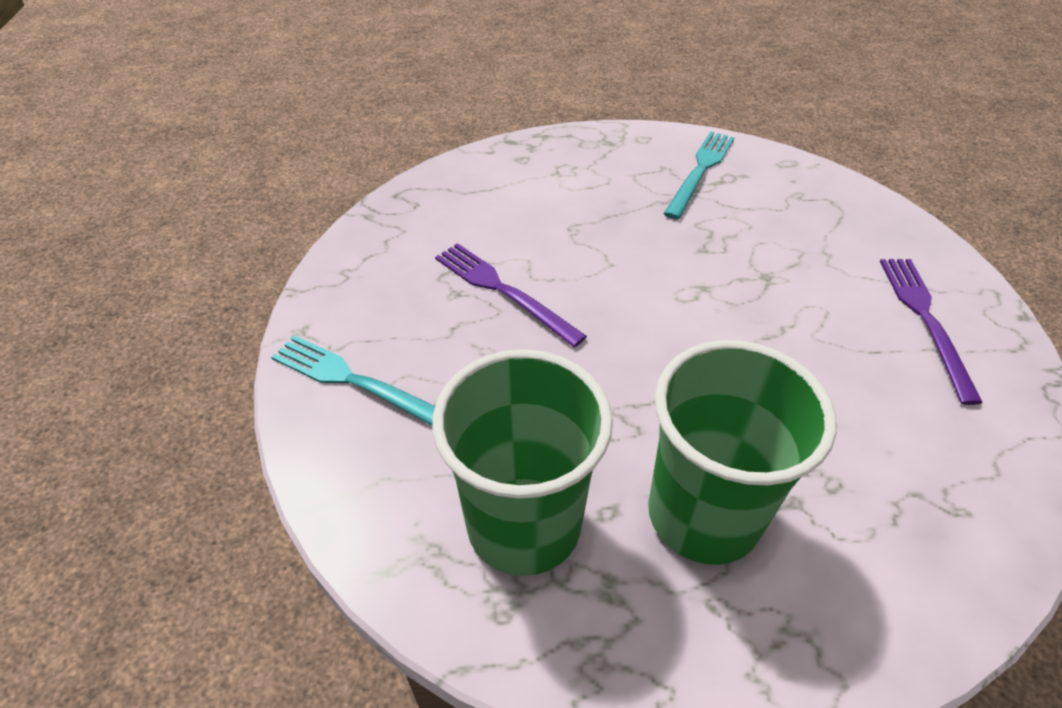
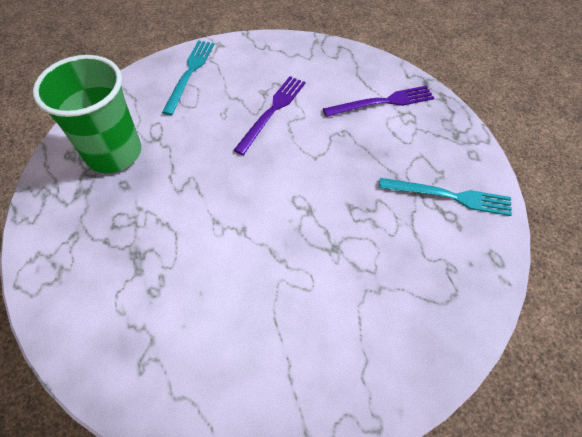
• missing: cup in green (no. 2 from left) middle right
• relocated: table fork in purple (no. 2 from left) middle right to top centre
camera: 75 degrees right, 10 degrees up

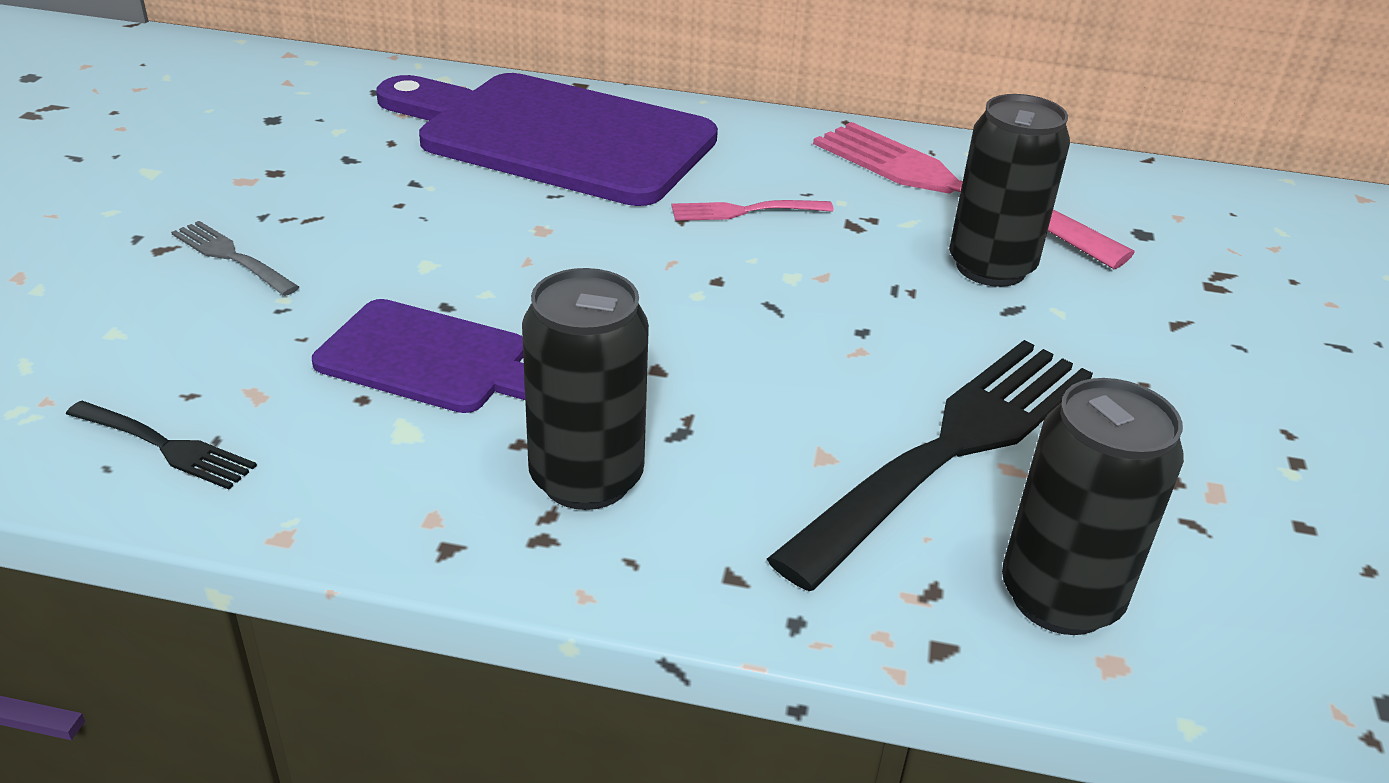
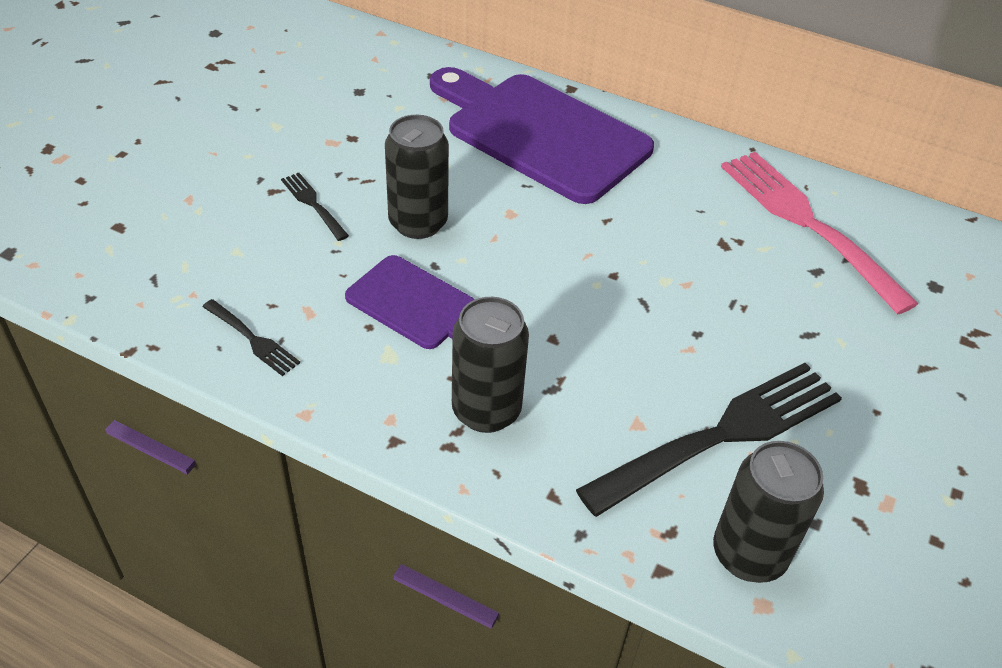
• missing: table fork in pink (no. 1 from left) top centre
• relocated: tin in black (no. 2 from left in the first image) top right to tin in black (no. 1 from left) top centre
• colour: table fork in ash-grey top left to table fork in black (no. 2 from left) top left
camera: 15 degrees right, 10 degrees up

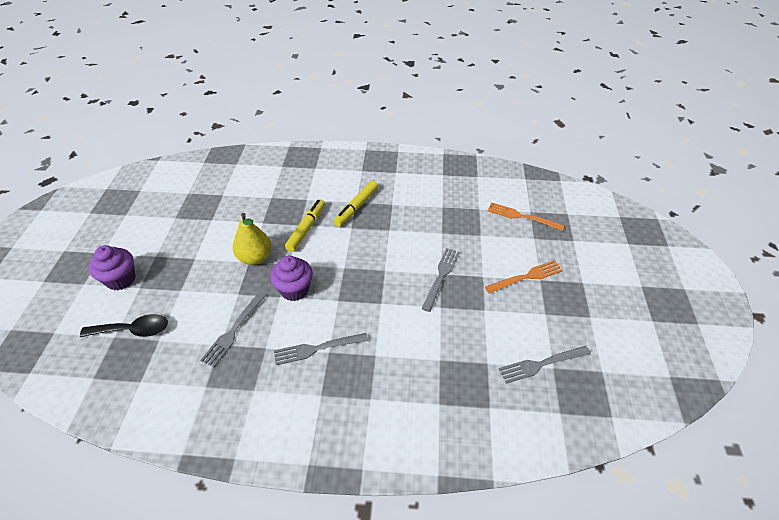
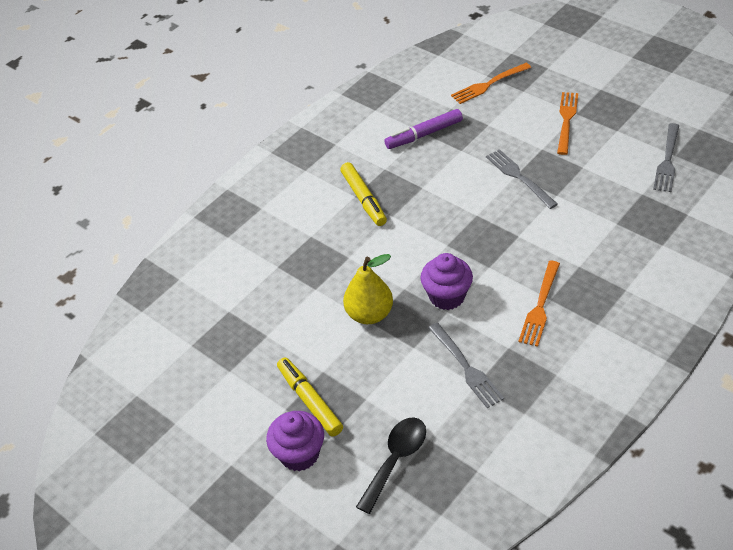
• appeared: felt pen in purple top centre
• relocated: felt pen in bright yellow (no. 1 from left) centre to bottom centre
• colour: table fork in ash-grey (no. 2 from left) bottom centre to table fork in orange (no. 2 from left) middle right
camera: 50 degrees left, 0 degrees up

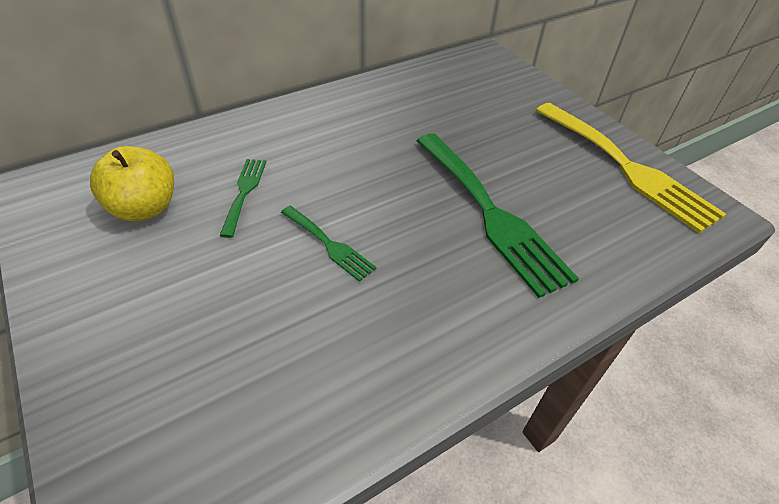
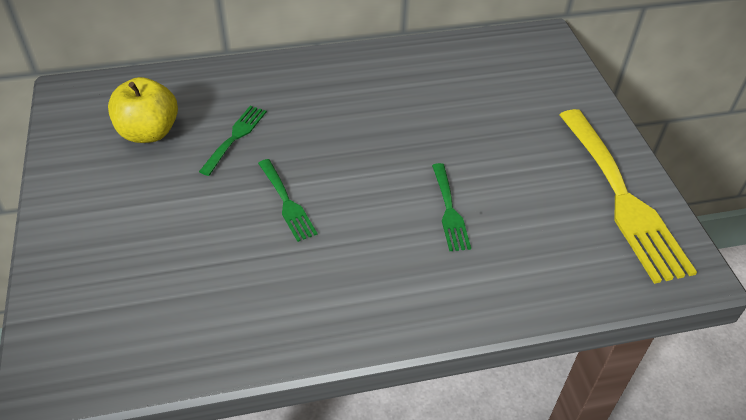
• size: table fork in green (no. 3 from left) centre = centre x0.48
camera: 20 degrees right, 0 degrees up

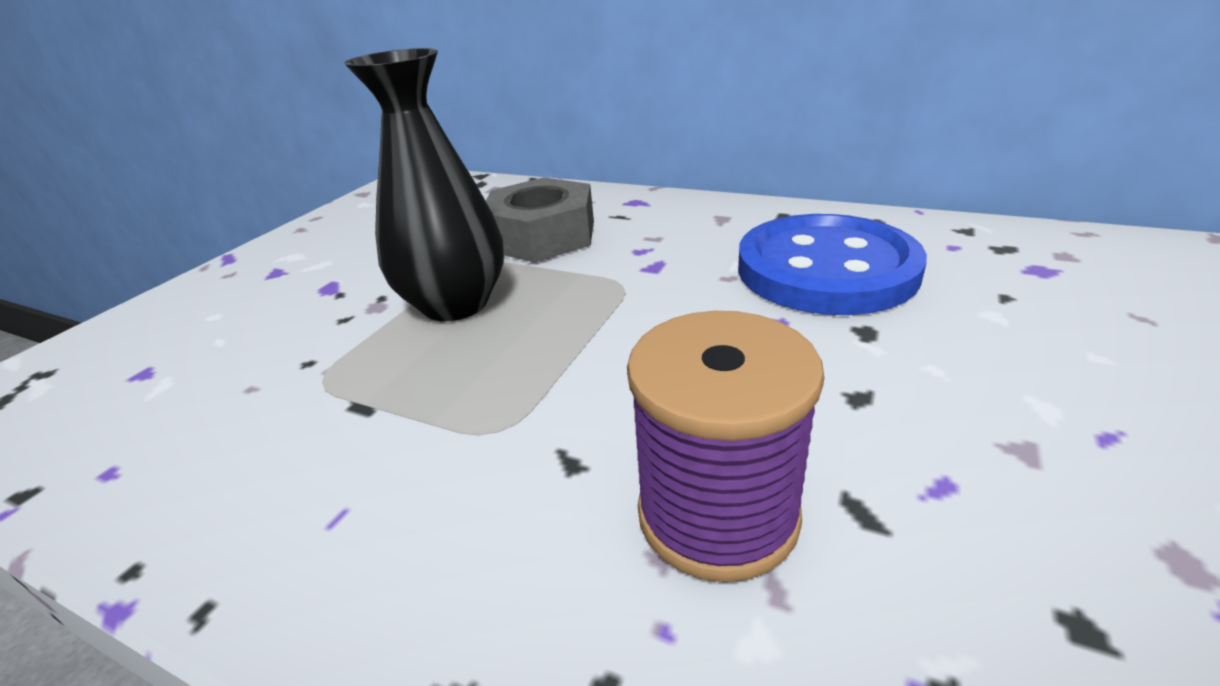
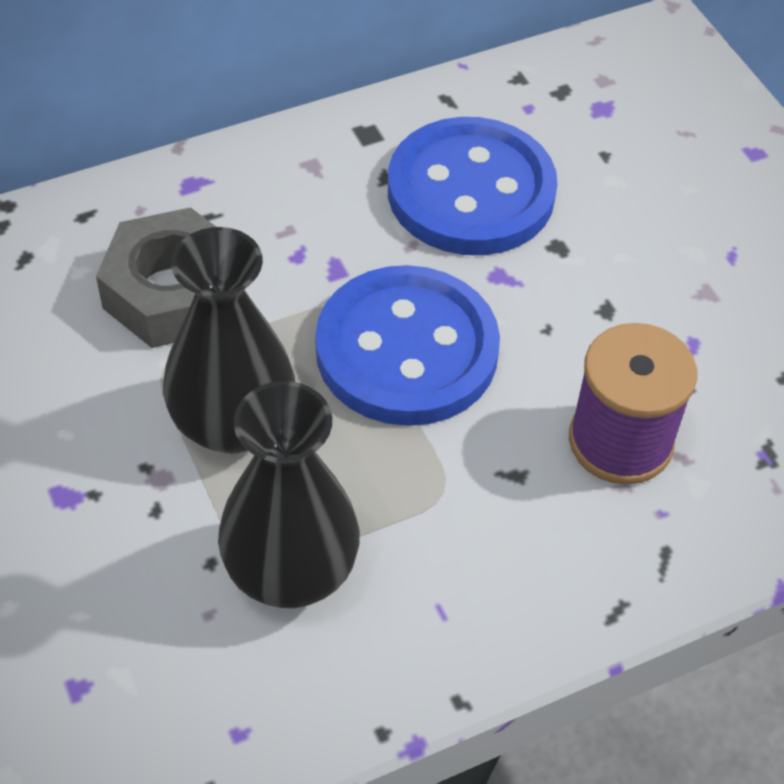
• appeared: flower vase in black (no. 2 from left) centre
• appeared: button in cobalt (no. 1 from left) centre
camera: 55 degrees left, 20 degrees up

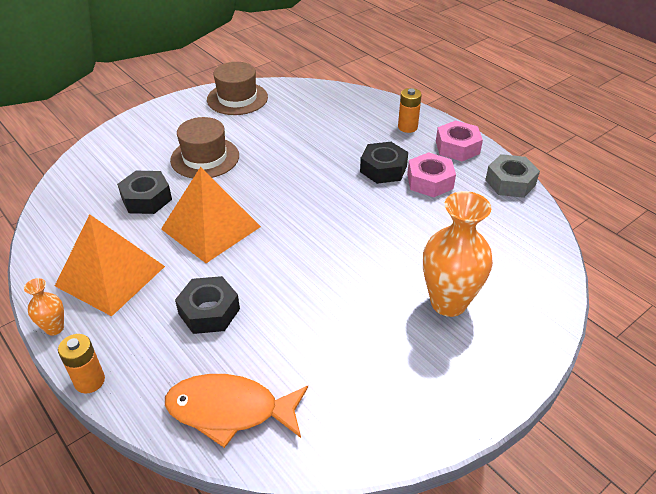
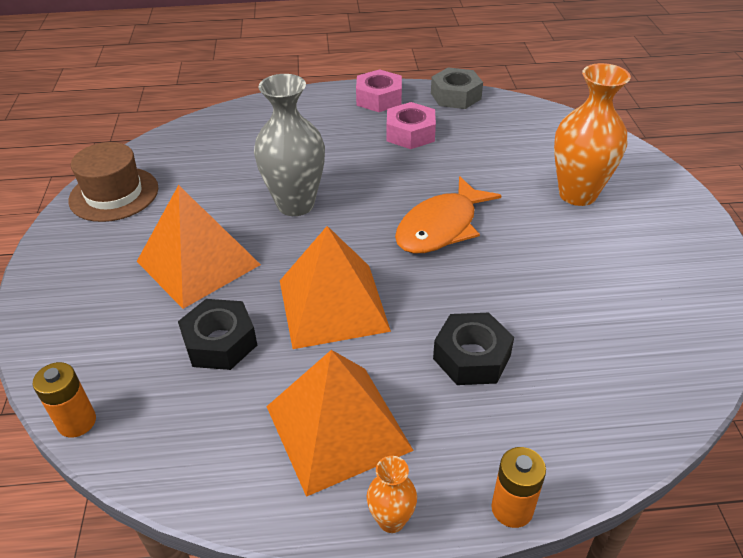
• missing: hexagon nut in black (no. 3 from left) top centre
• appeared: flower vase in ash-grey top centre
• relocated: toy fish in orange bottom centre to centre
• relocated: battery in orange (no. 2 from left in the first image) top centre to battery in orange (no. 1 from left) bottom left
• exchanged: hat in brown (no. 1 from left) top left to pyramid shape in orange (no. 1 from left) middle left
camera: 55 degrees left, 0 degrees up

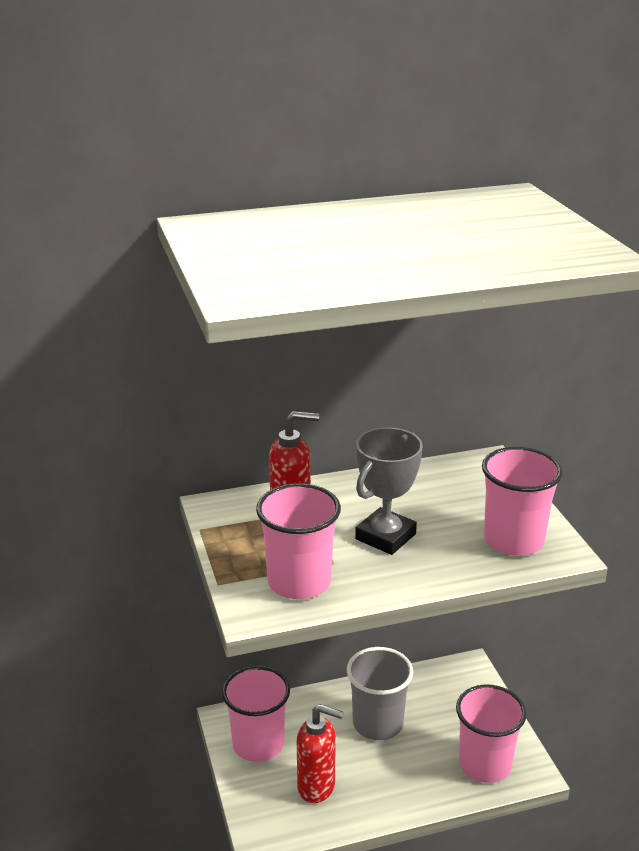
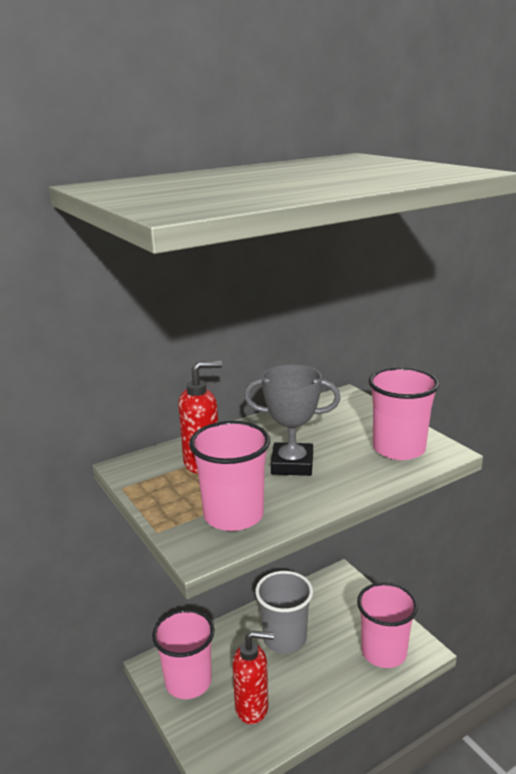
• spun: trophy in ash-grey centre = centre 75 degrees clockwise
camera: 15 degrees left, 5 degrees down

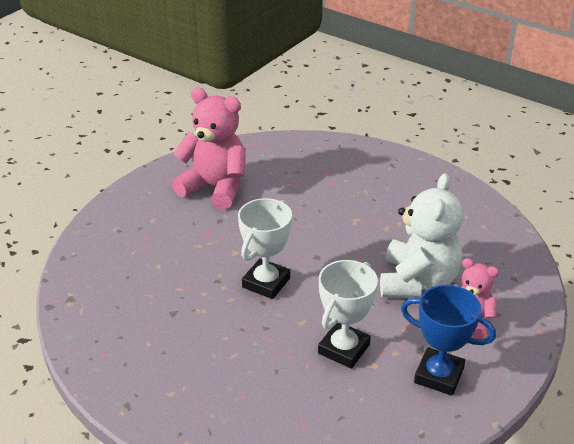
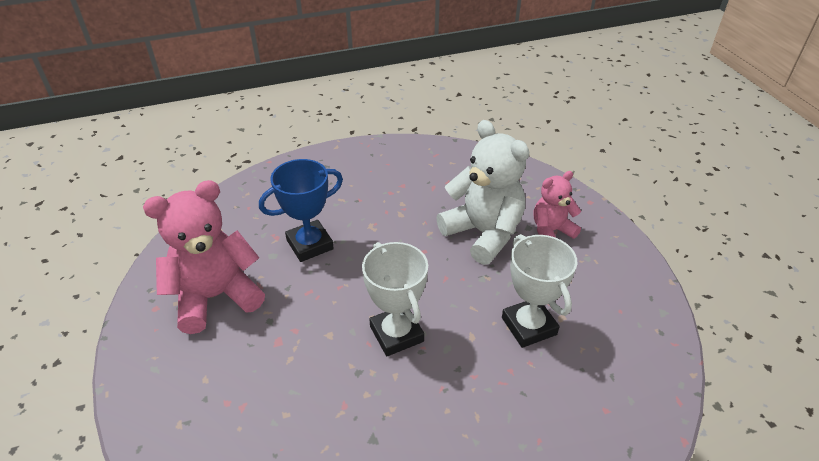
• relocated: trophy in cobalt bottom right to centre
camera: 55 degrees left, 5 degrees up

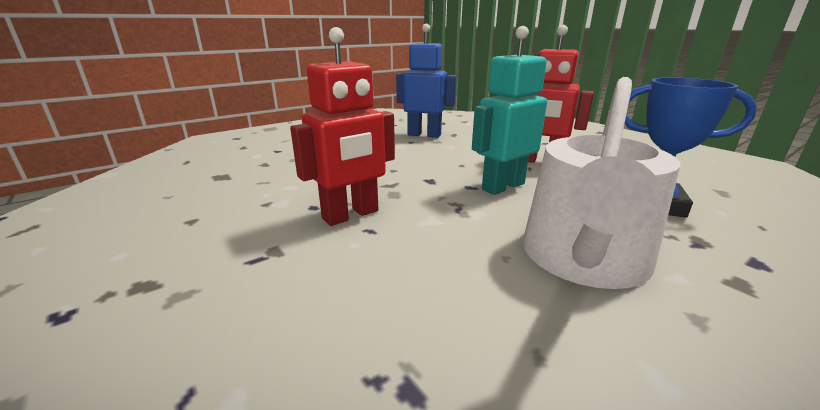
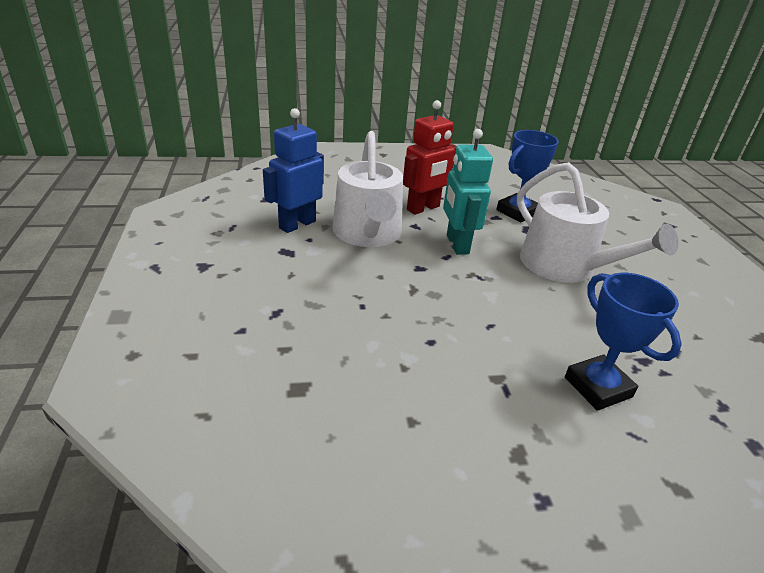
• missing: toy robot in crimson (no. 1 from left) top centre
• appeared: sprinkling can in snow-white (no. 1 from left) top centre
• appeared: trophy in cobalt (no. 2 from left) middle right
camera: 65 degrees left, 10 degrees up

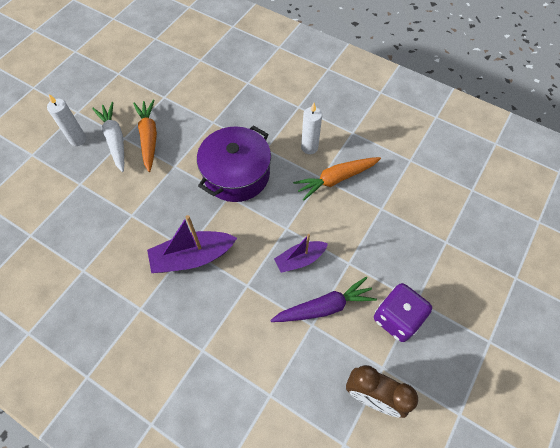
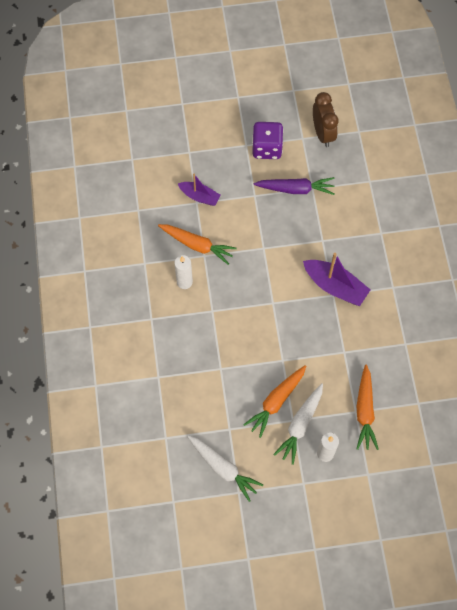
• missing: stockpot in purple centre
• appeared: carrot in snow-white (no. 1 from left) bottom centre
• appeared: carrot in orange (no. 3 from left) bottom right
• relocated: boat in purple (no. 2 from left in the first image) centre to boat in purple (no. 1 from left) top centre
• spun: carrot in purple bottom centre = top centre 150 degrees clockwise
camera: 130 degrees left, 5 degrees up

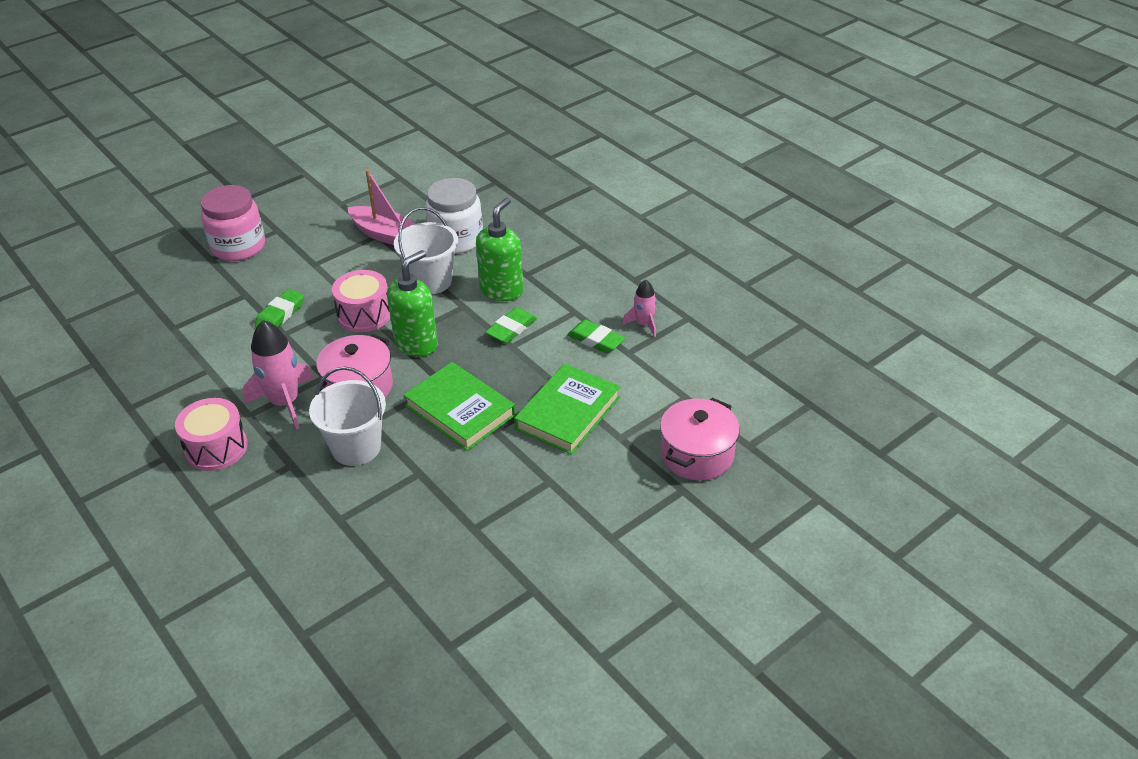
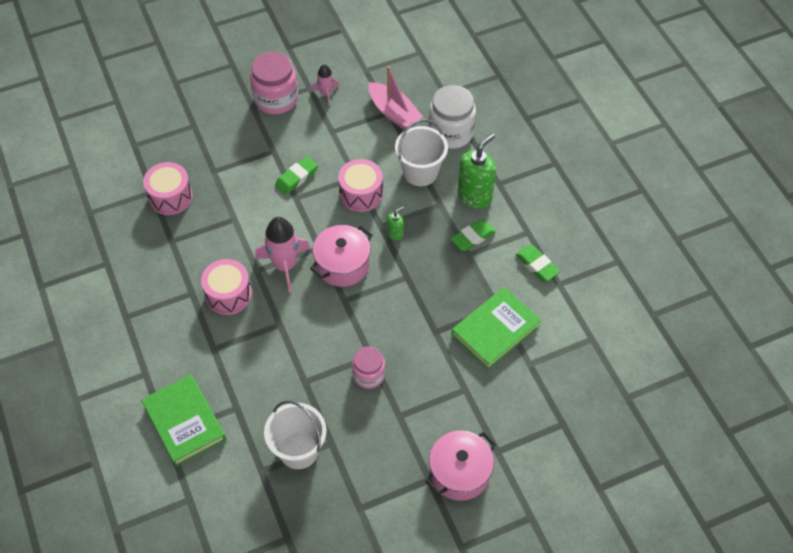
• appeared: drum in pink (no. 1 from left) middle left
• appeared: preserve jar in pink (no. 2 from left) centre
• relocated: pail in snow-white (no. 1 from left) middle left to bottom centre
• relocated: hardback in green (no. 1 from left) centre to bottom left
• relocated: rocket in pink (no. 2 from left) centre to top centre
• relocated: stockpot in pink (no. 2 from left) centre to bottom centre
• size: pump bottle in green (no. 1 from left) centre = centre x0.48
camera: 15 degrees right, 15 degrees up

